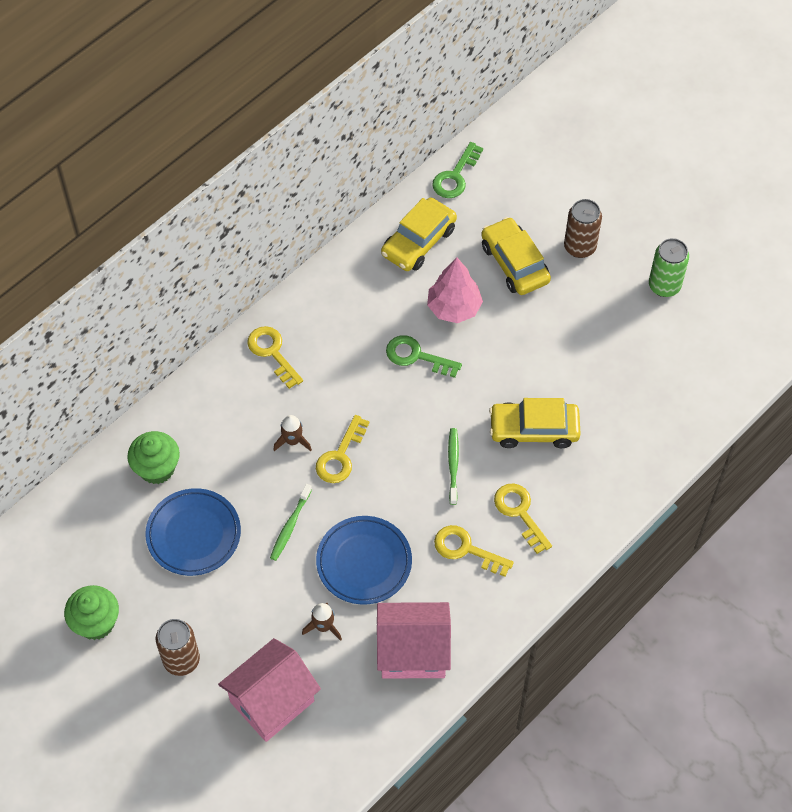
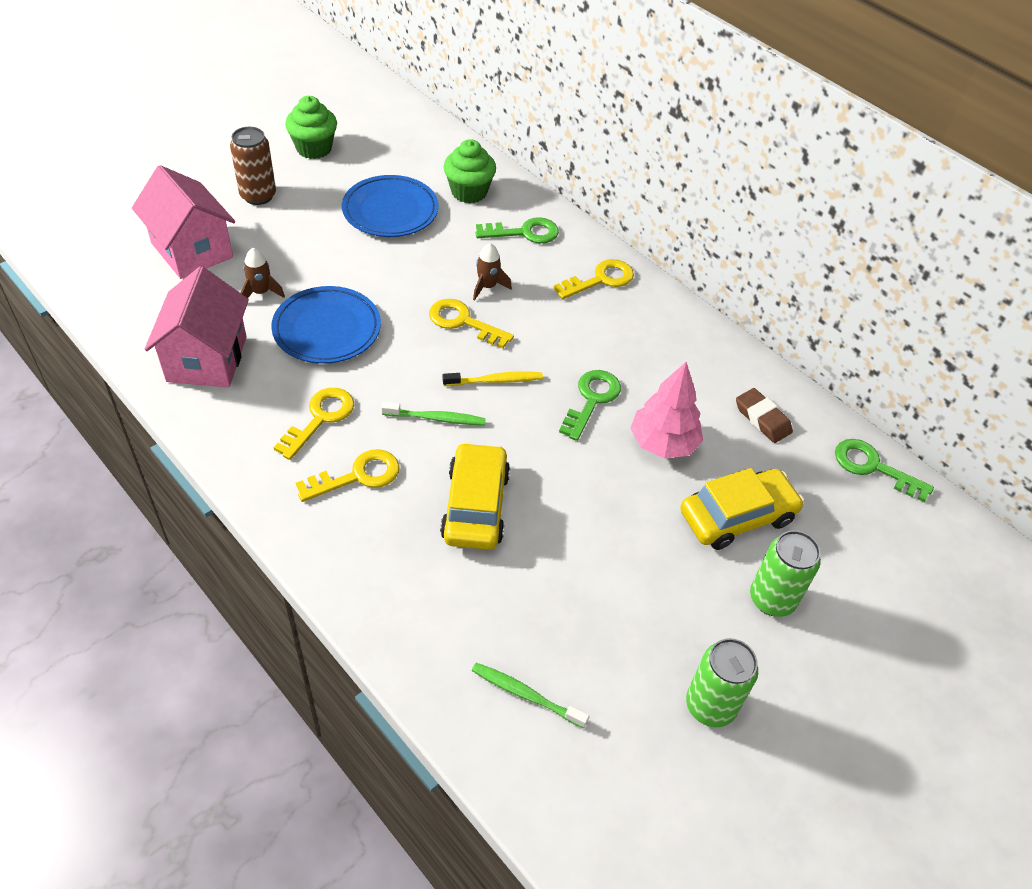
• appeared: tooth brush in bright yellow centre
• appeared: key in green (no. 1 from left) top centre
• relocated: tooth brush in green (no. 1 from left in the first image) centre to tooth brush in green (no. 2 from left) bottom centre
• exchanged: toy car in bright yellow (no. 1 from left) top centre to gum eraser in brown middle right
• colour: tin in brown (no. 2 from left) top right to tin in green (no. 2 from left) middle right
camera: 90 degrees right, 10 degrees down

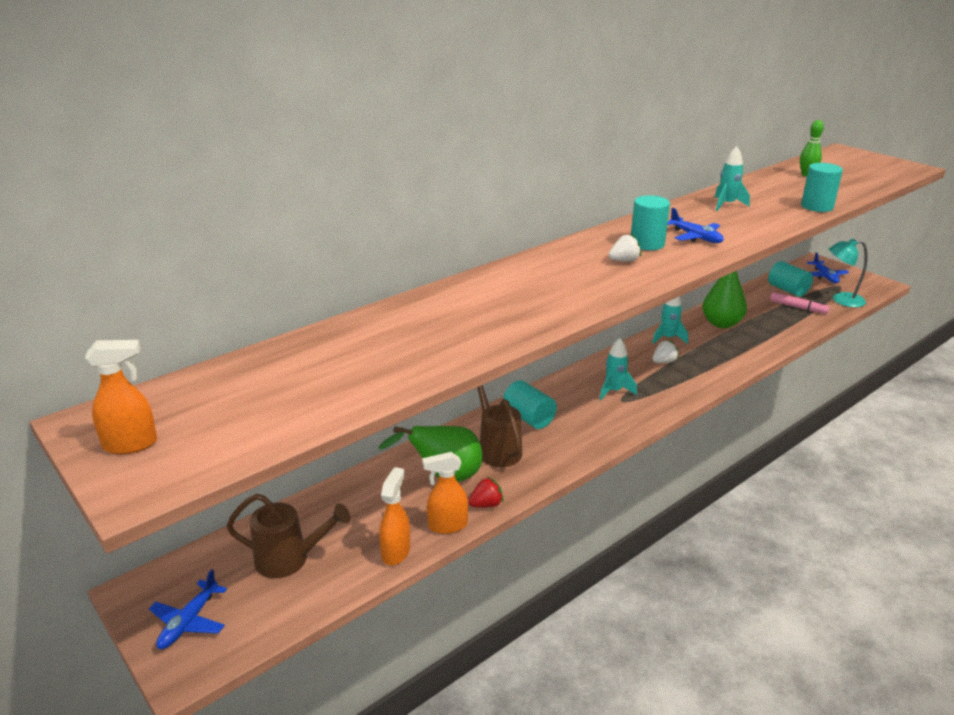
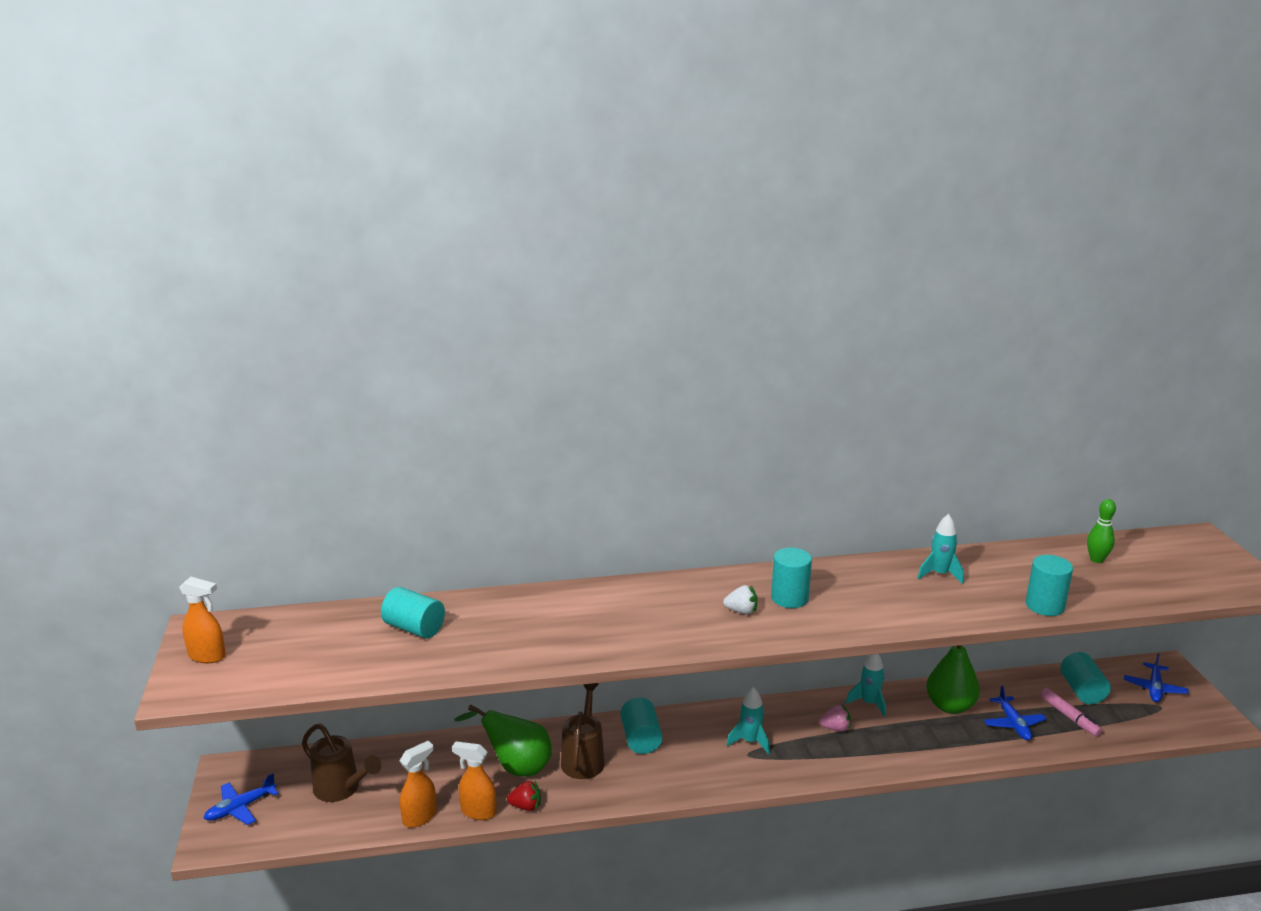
• missing: lamp in aqua middle right
• appeared: cylinder in aqua (no. 1 from left) bottom left
• relocated: plane in cobalt (no. 2 from left) top right to bottom right
• colour: strawberry in snow-white (no. 2 from left) middle right to strawberry in pink bottom centre
camera: 30 degrees right, 5 degrees down

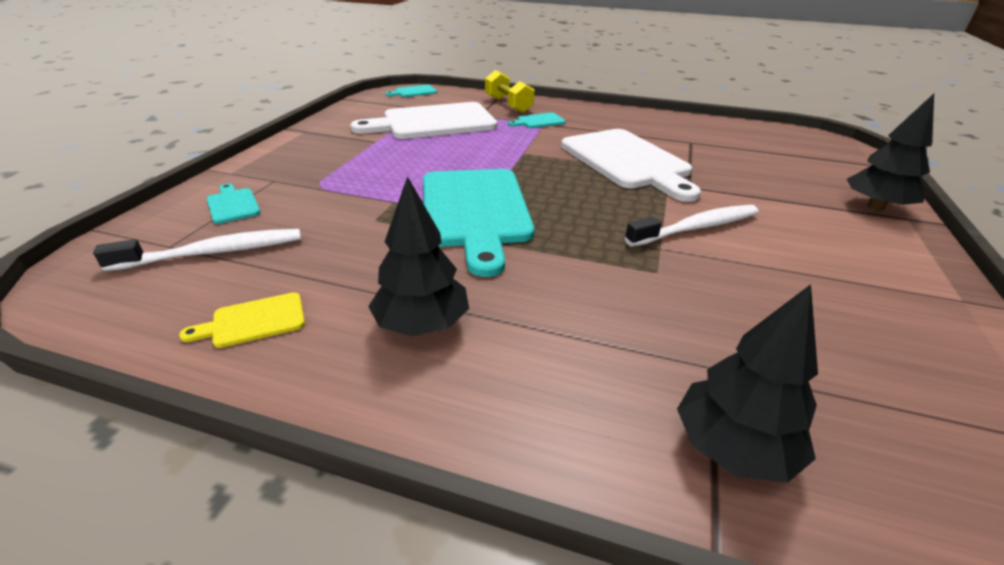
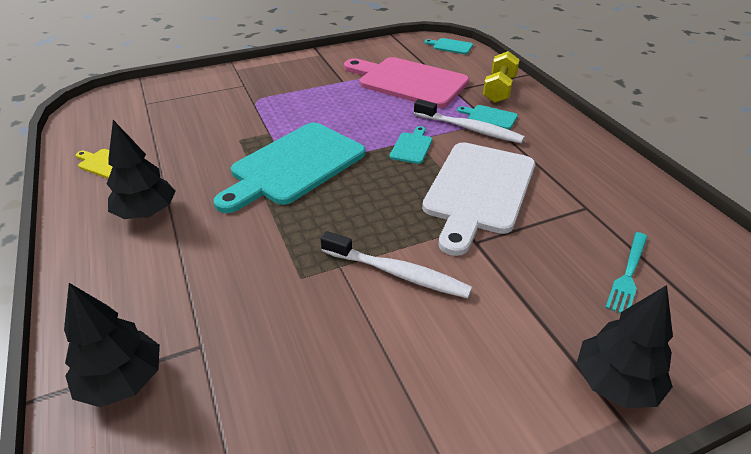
• appeared: table fork in aqua middle right
• relocated: tooth brush in snow-white (no. 1 from left in the first image) middle left to tooth brush in snow-white (no. 2 from left) top centre
• relocated: cutting board in aqua (no. 1 from left in the first image) middle left to cutting board in aqua (no. 2 from left) top centre
• colour: cutting board in snow-white (no. 1 from left) top centre to cutting board in pink top centre
camera: 50 degrees right, 5 degrees up

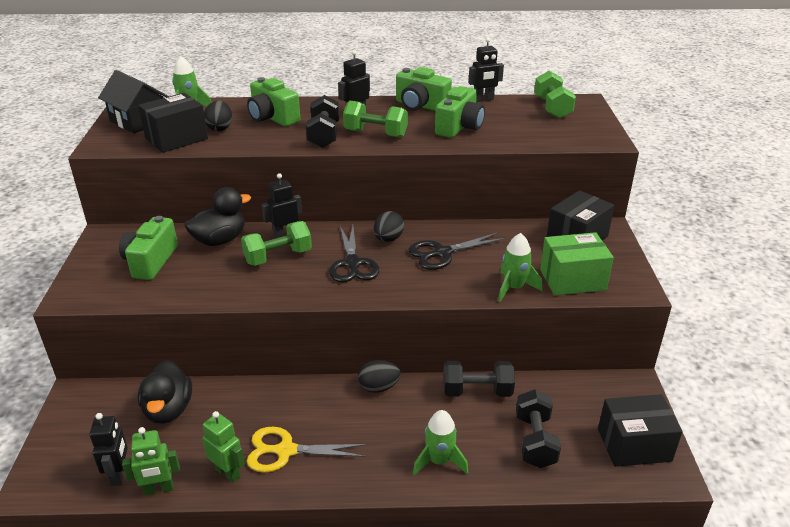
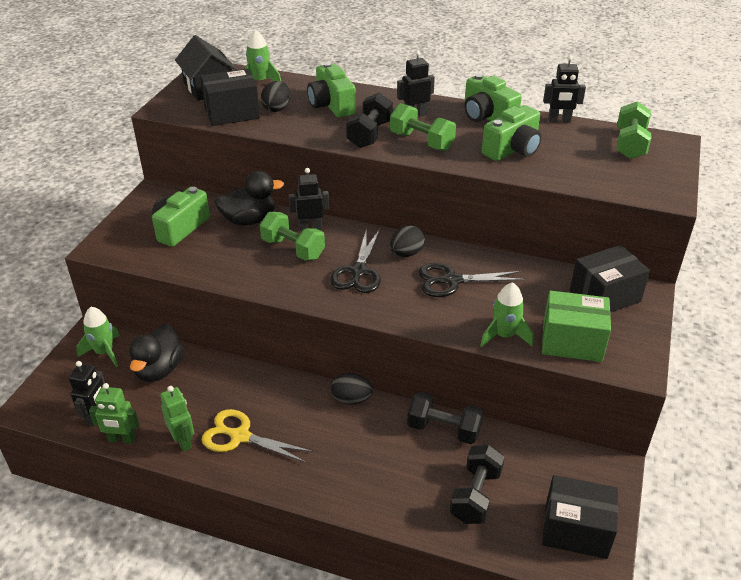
• relocated: rocket in green (no. 2 from left in the first image) bottom centre to rocket in green (no. 1 from left) middle left
• spun: hand weight in green (no. 1 from left) centre = centre 45 degrees clockwise
camera: 20 degrees right, 5 degrees up

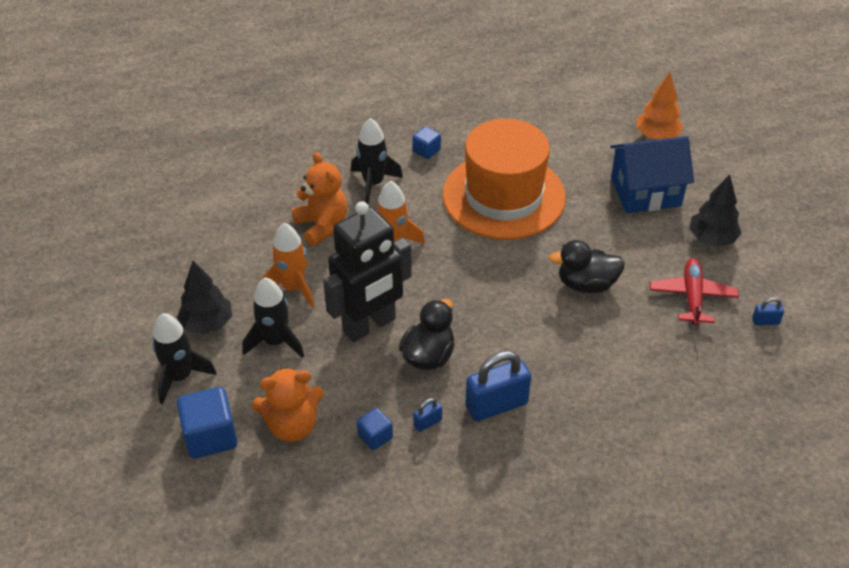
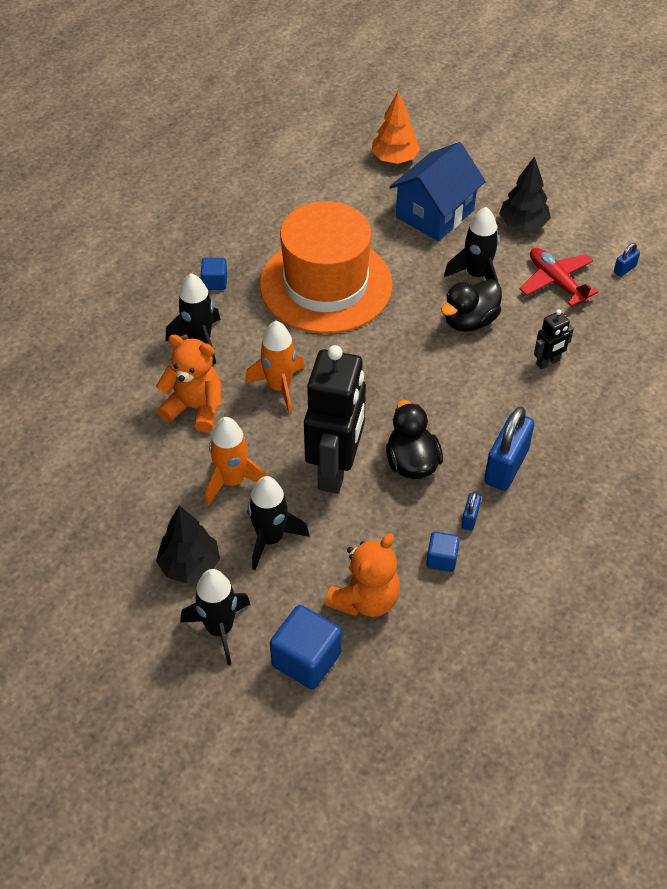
• appeared: rocket in black (no. 4 from left) top right
• appeared: toy robot in black (no. 2 from left) middle right
camera: 40 degrees left, 5 degrees up

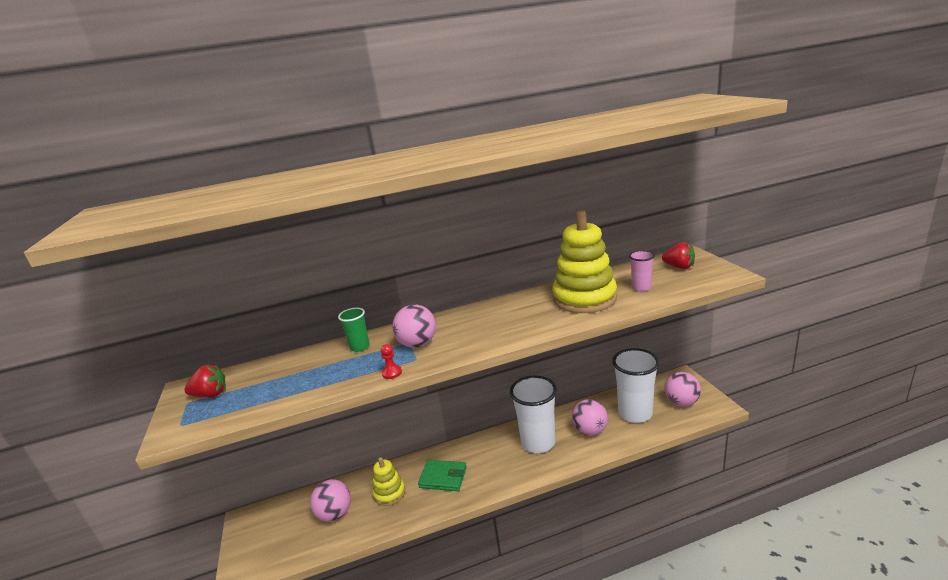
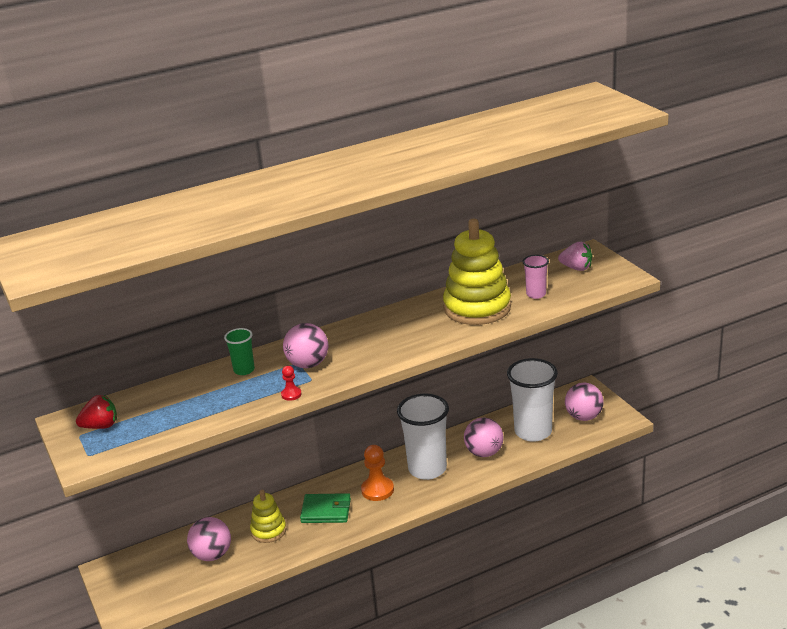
• appeared: pawn in orange bottom centre
• colour: strawberry in crimson (no. 2 from left) middle right to strawberry in pink middle right
camera: 10 degrees left, 5 degrees up

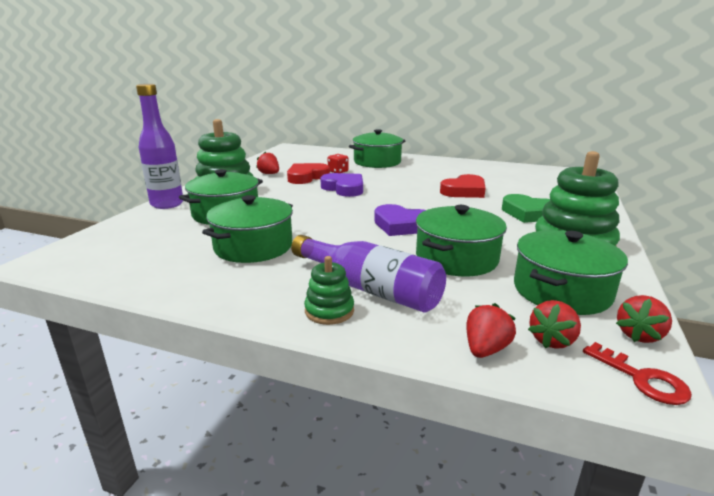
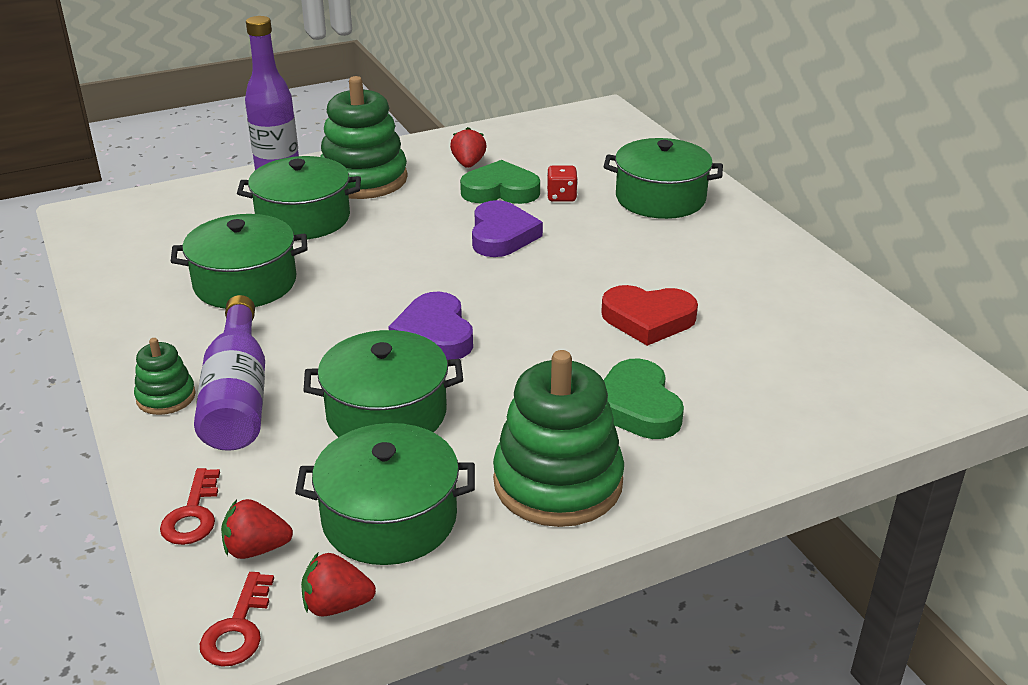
• exchanged: strawberry in crimson (no. 2 from left) middle right to key in crimson (no. 1 from left) bottom left
• colour: heart shape in crimson (no. 1 from left) centre to heart shape in green (no. 1 from left) top centre
camera: 45 degrees right, 10 degrees up

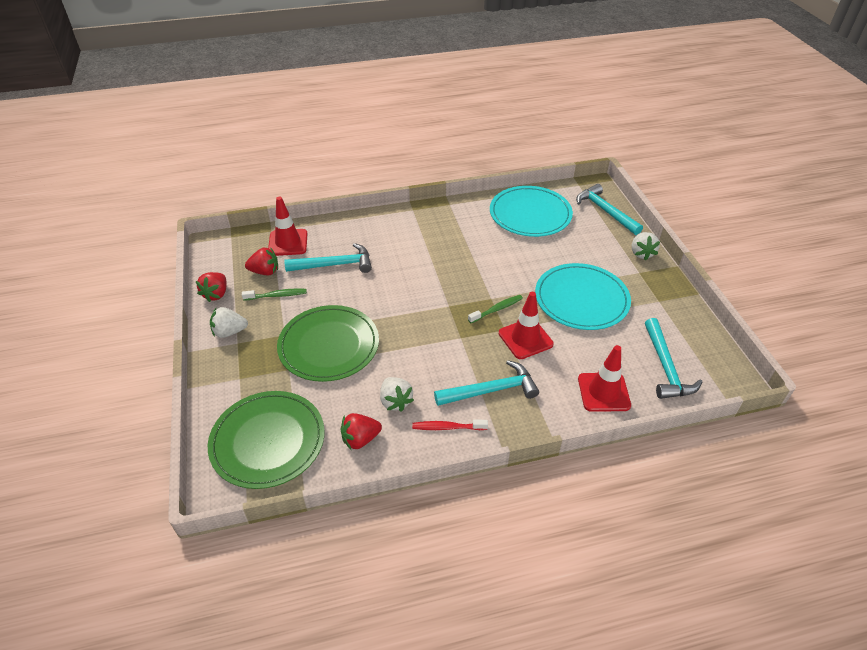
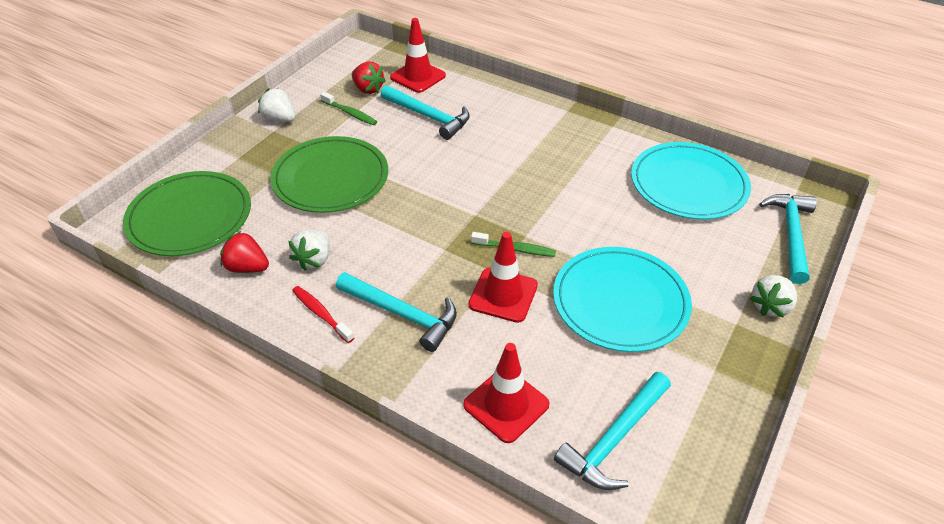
• missing: strawberry in crimson (no. 1 from left) middle left
camera: 45 degrees right, 0 degrees up

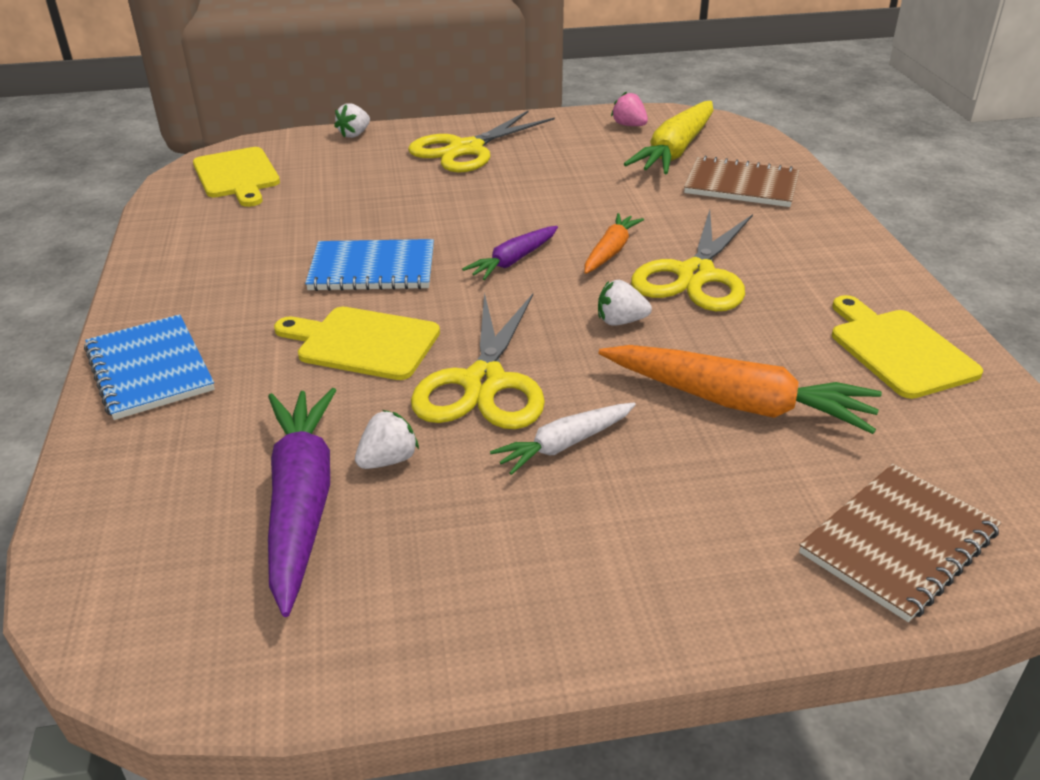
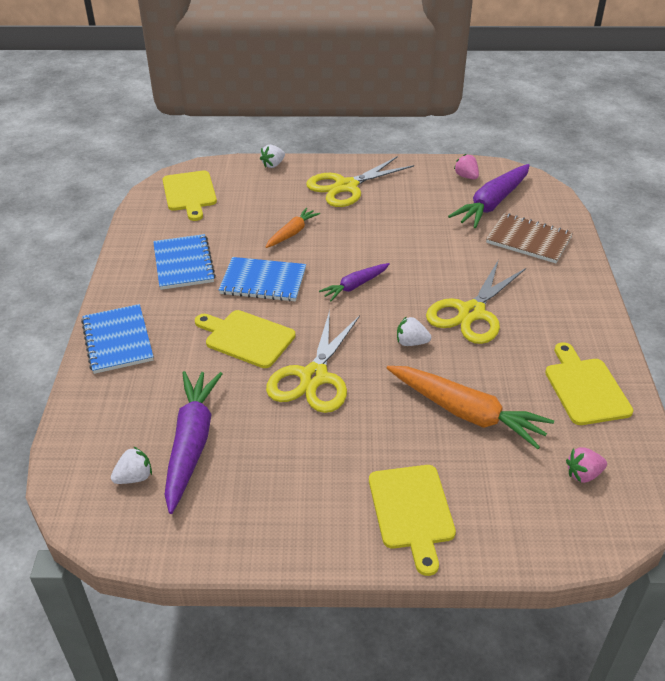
• missing: carrot in snow-white centre
• missing: exercise book in brown (no. 2 from left) bottom right
• appeared: exercise book in cobalt (no. 2 from left) middle left
• appeared: cutting board in bright yellow (no. 3 from left) bottom centre
• appeared: strawberry in pink (no. 2 from left) bottom right
• relocated: strawberry in snow-white (no. 2 from left in the first image) centre to strawberry in snow-white (no. 1 from left) bottom left
• relocated: carrot in orange (no. 1 from left) top centre to centre
• colour: carrot in bright yellow top centre to carrot in purple (no. 3 from left) top right
camera: 10 degrees right, 5 degrees up

